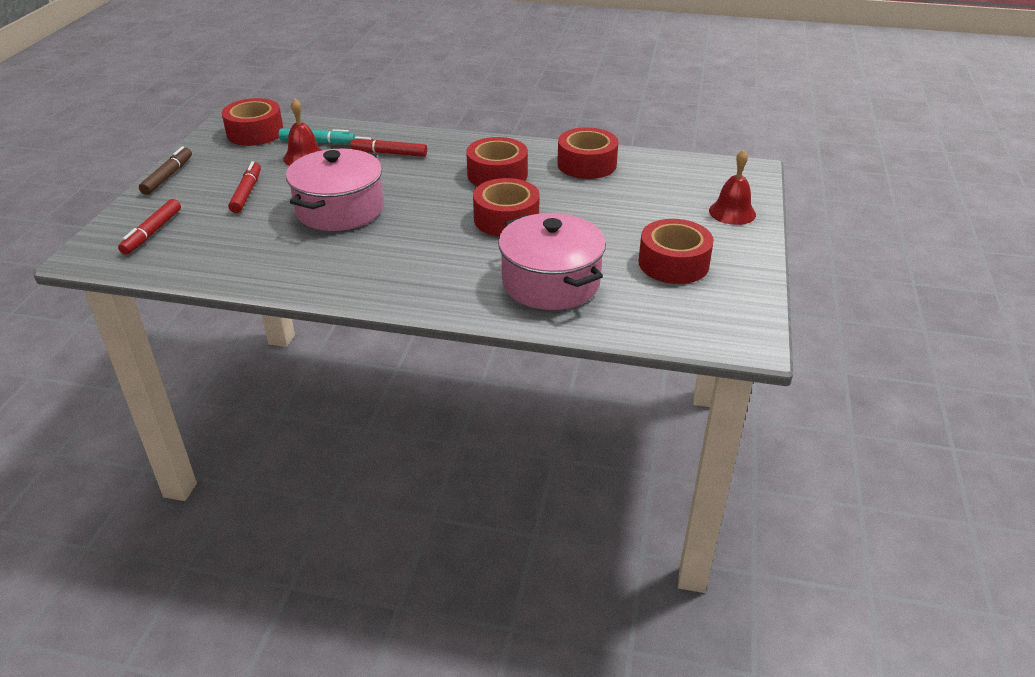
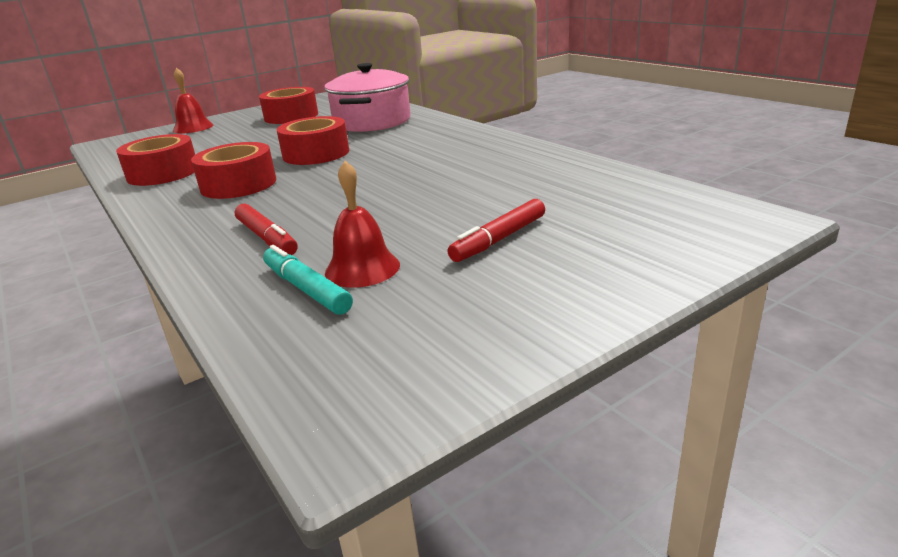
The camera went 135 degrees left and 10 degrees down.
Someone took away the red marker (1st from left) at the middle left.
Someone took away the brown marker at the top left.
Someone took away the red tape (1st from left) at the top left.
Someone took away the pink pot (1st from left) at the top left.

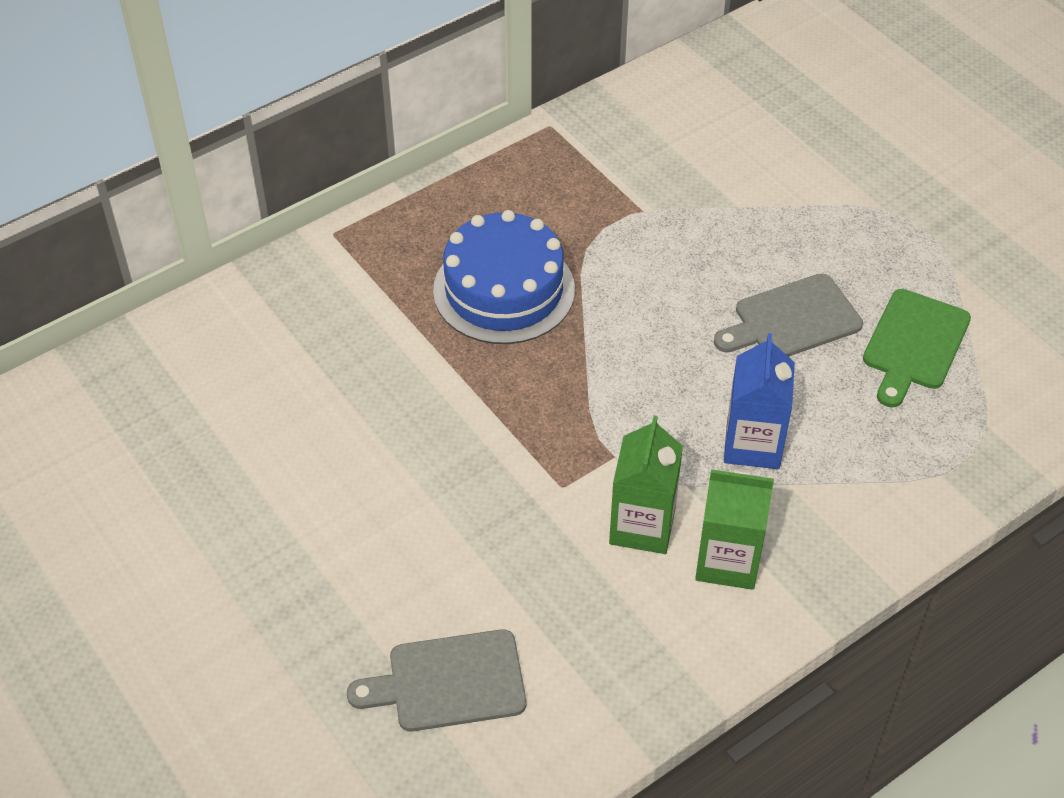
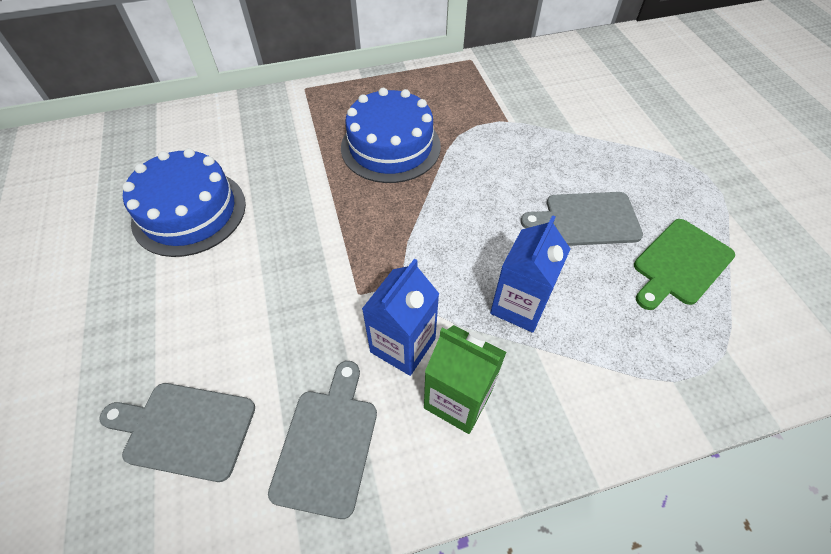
The camera went 20 degrees right and 5 degrees up.
Someone put down the blue cake (1st from left) at the middle left.
Someone put down the grey cutting board (2nd from left) at the bottom centre.
Someone repainted the green carton (1st from left) at the centre, which became the blue carton (1st from left) at the centre.

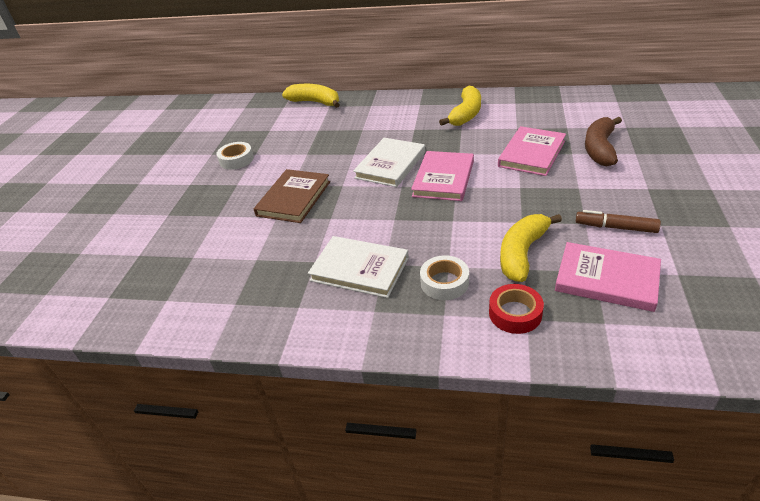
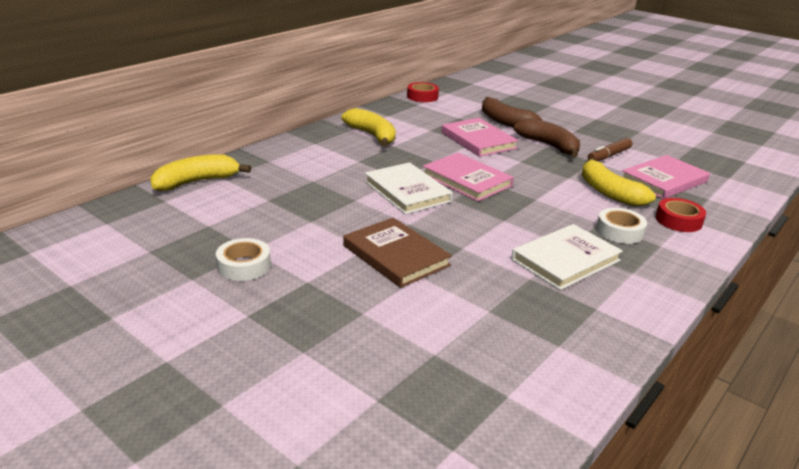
The camera went 65 degrees left and 10 degrees down.
Someone put down the red tape (1st from left) at the top centre.
Someone put down the brown banana (2nd from left) at the top right.

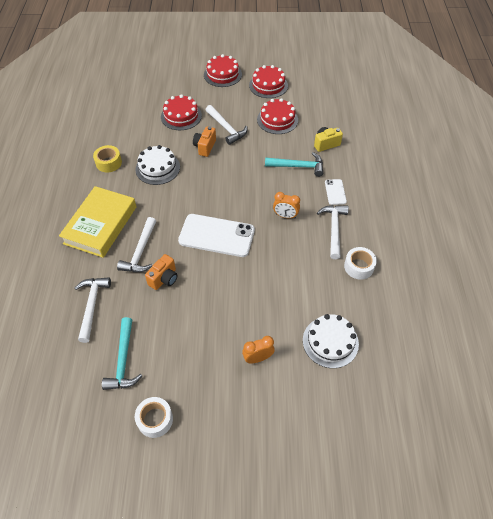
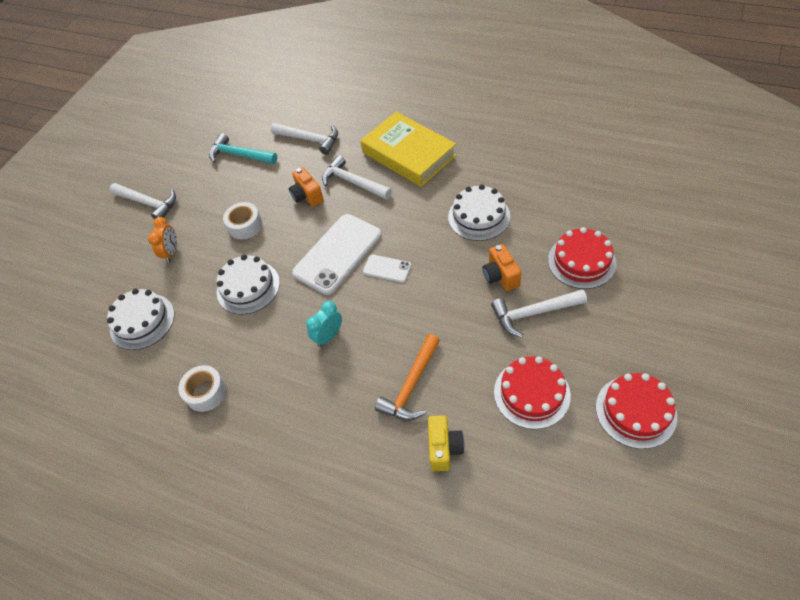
The camera went 120 degrees right and 0 degrees up.
Someone took away the yellow tape at the top left.
Someone took away the red cake (2nd from left) at the top centre.
Someone put down the white cake (2nd from left) at the middle left.
Someone carried the white tape (1st from left in the first image) from the bottom left to the middle left.
Someone carried the white hammer (4th from left in the first image) from the middle right to the middle left.
Someone carried the white phone (2nd from left) from the middle right to the centre.
Someone repainted the turquoise hammer (2nd from left) at the top centre, which became the orange hammer at the centre.
Someone repainted the orange clock (2nd from left) at the centre, which became the turquoise clock at the centre.
Someone rotated the orange camera (2nd from left) at the top centre by 150 degrees counterclockwise.

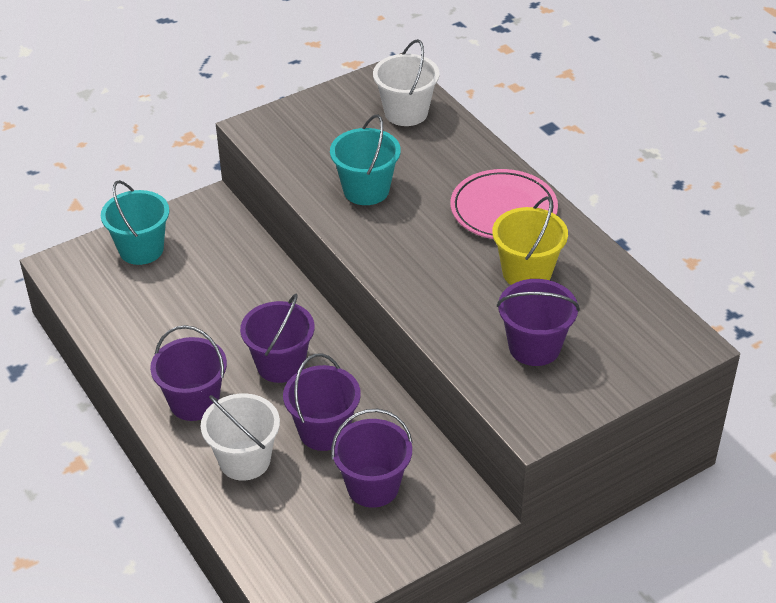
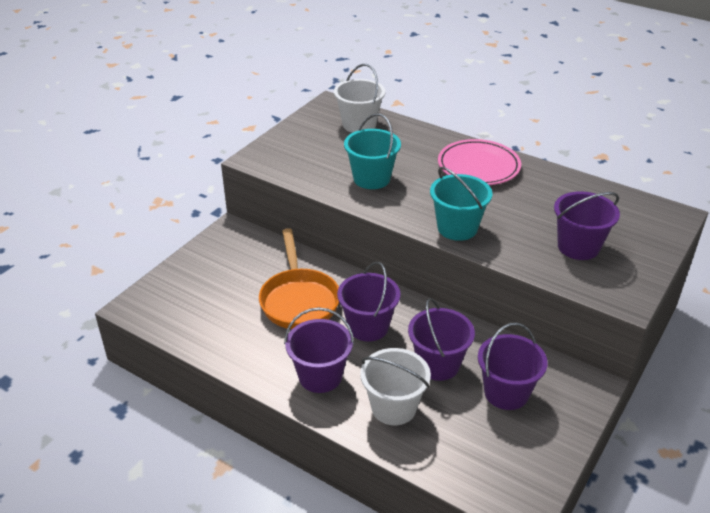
The camera went 25 degrees left and 5 degrees down.
Someone took away the yellow bucket at the middle right.
Someone put down the orange pan at the centre.
Someone carried the turquoise bucket (1st from left in the first image) from the middle left to the centre.

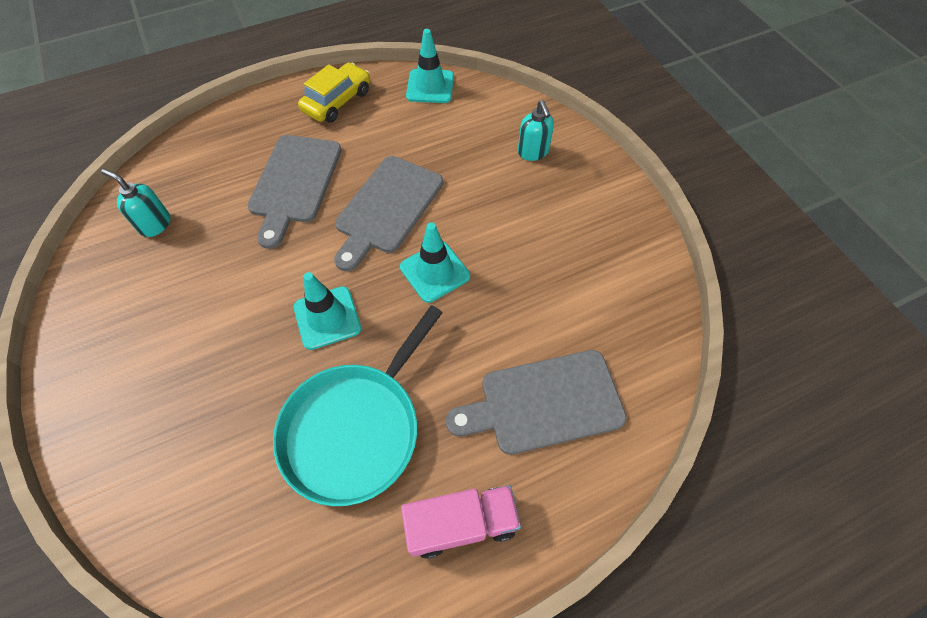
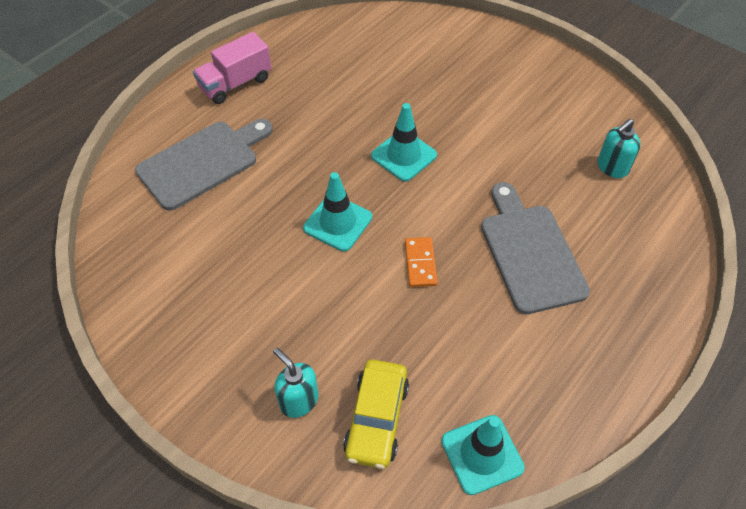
The camera went 155 degrees right and 5 degrees down.
Someone took away the turquoise pan at the centre.
Someone carried the yellow car from the top centre to the bottom centre.
Someone swapped the grey cutting board (2nd from left) at the centre for the orange domino at the centre.
Someone rotated the turquoise soap dispenser (1st from left in the first image) at the top left by 135 degrees clockwise.

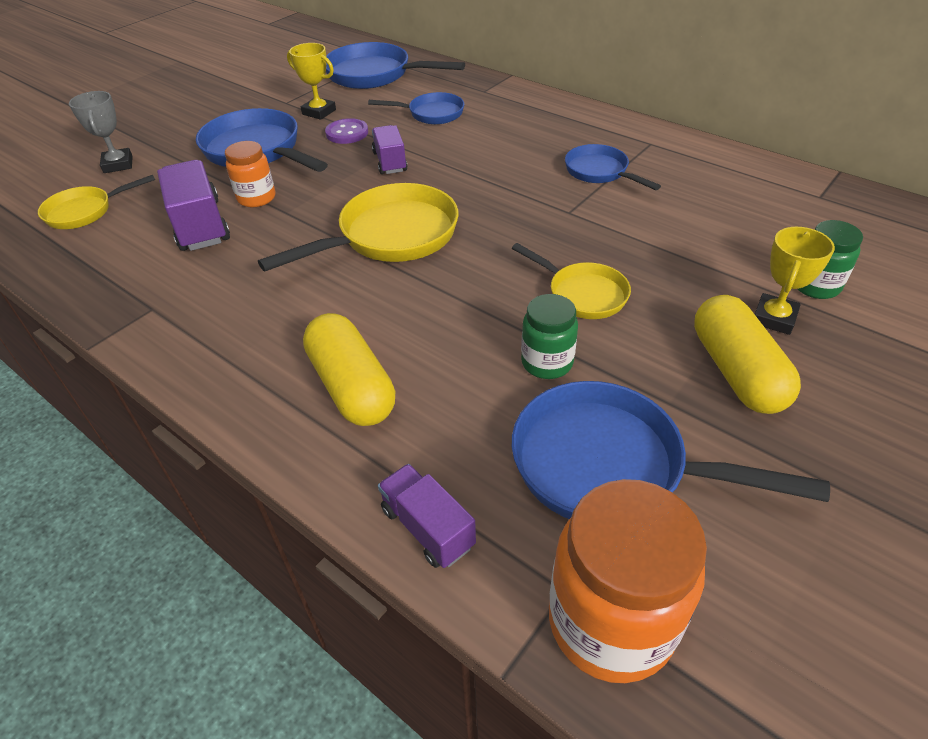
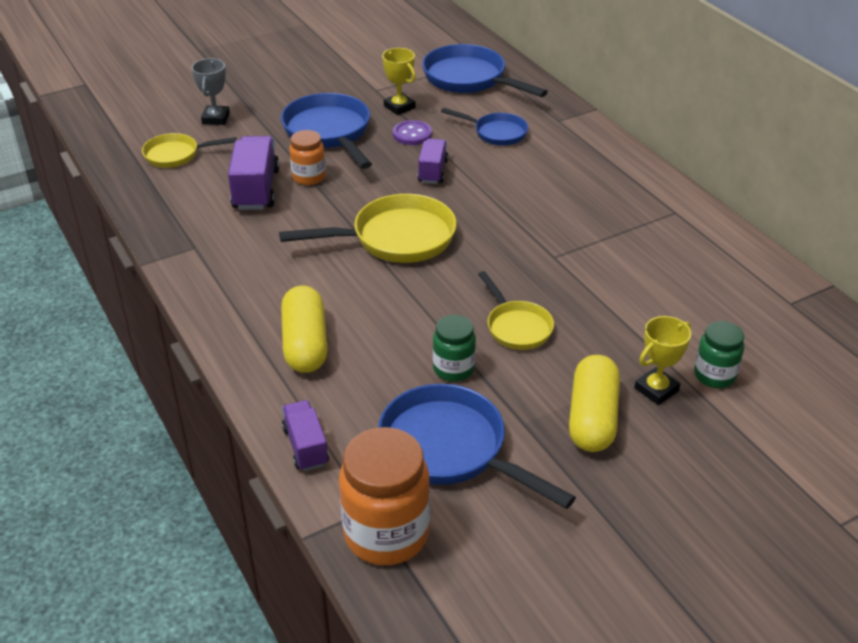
The camera went 20 degrees right and 5 degrees down.
Someone took away the blue pan (4th from left) at the top centre.

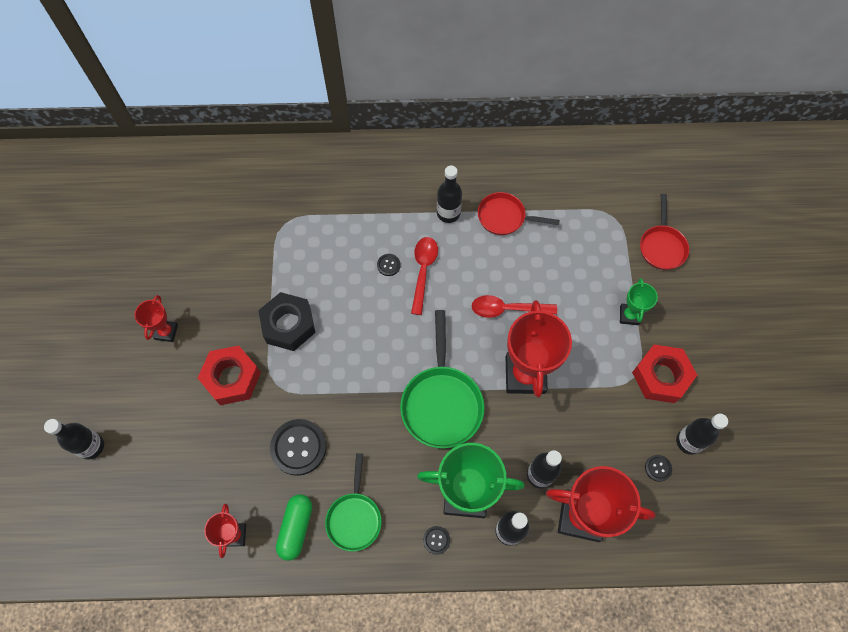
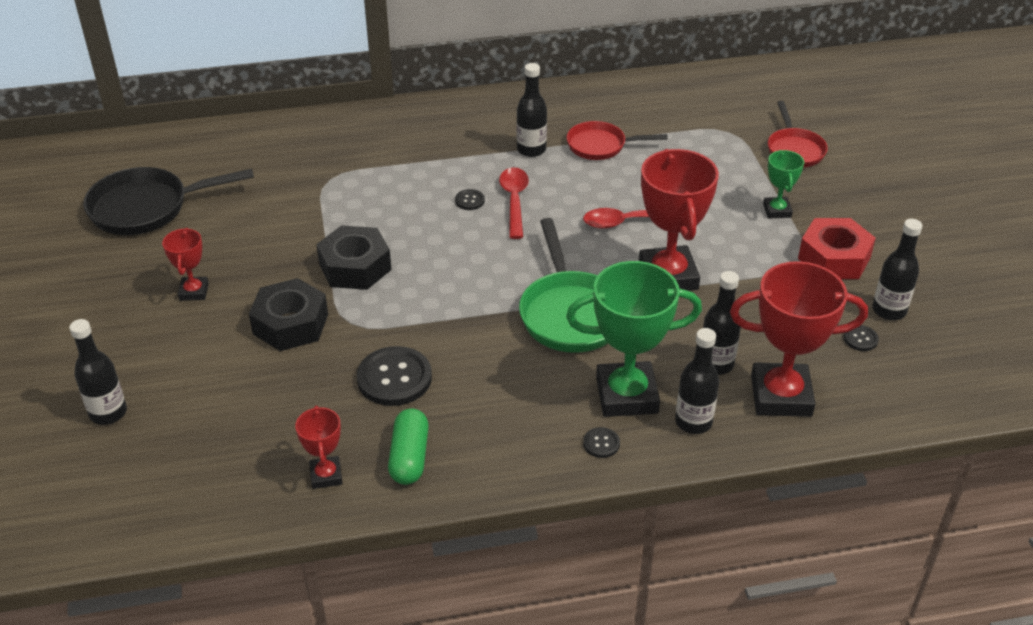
The camera went 10 degrees left and 25 degrees down.
Someone took away the green pan (1st from left) at the bottom centre.
Someone put down the black pan at the top left.
Someone repainted the red nut (1st from left) at the middle left, which became the black nut (1st from left) at the middle left.

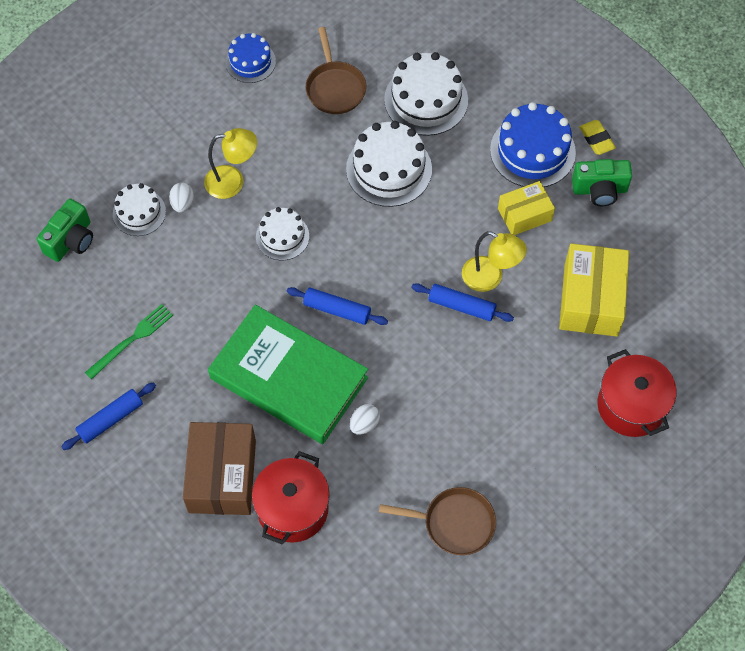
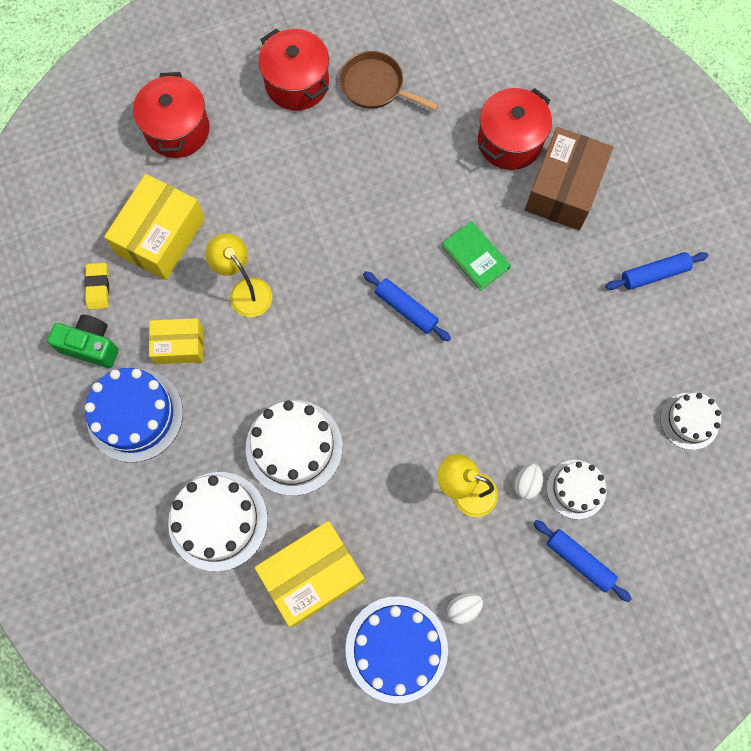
The camera went 160 degrees left and 10 degrees up.
Someone took away the green camera (1st from left) at the middle left.
Someone took away the green fork at the middle left.
Someone put down the red pot (2nd from left) at the top centre.
Someone carried the white cake (2nd from left in the first image) from the centre to the middle right.
Someone carried the white egg (2nd from left in the first image) from the centre to the bottom centre.
Someone carried the blue rolling pin (3rd from left in the first image) from the centre to the bottom right.
Someone carried the yellow eraser from the top right to the middle left.
Someone swapped the brown pan (1st from left) at the top centre for the yellow box (3rd from left) at the bottom centre.
Someone scaled the green book at the centre by 0.45.
Someone scaled the blue cake (1st from left in the first image) at the top centre by 1.64.

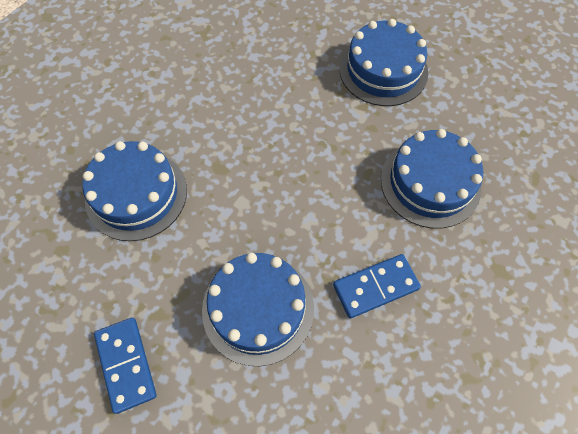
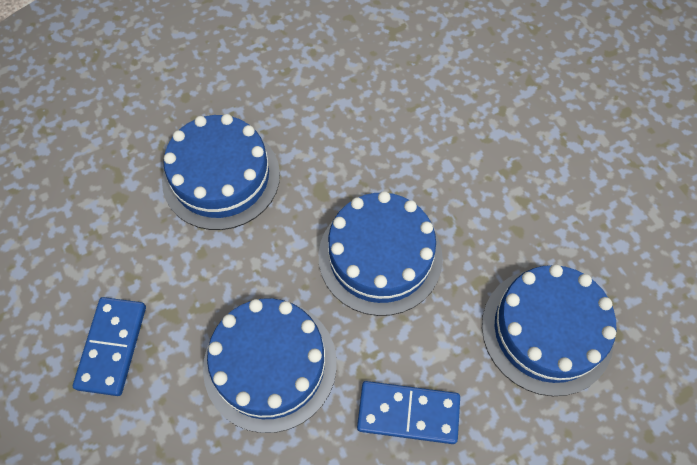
The camera went 30 degrees right and 0 degrees up.
Someone carried the blue cake (3rd from left) from the top centre to the centre.

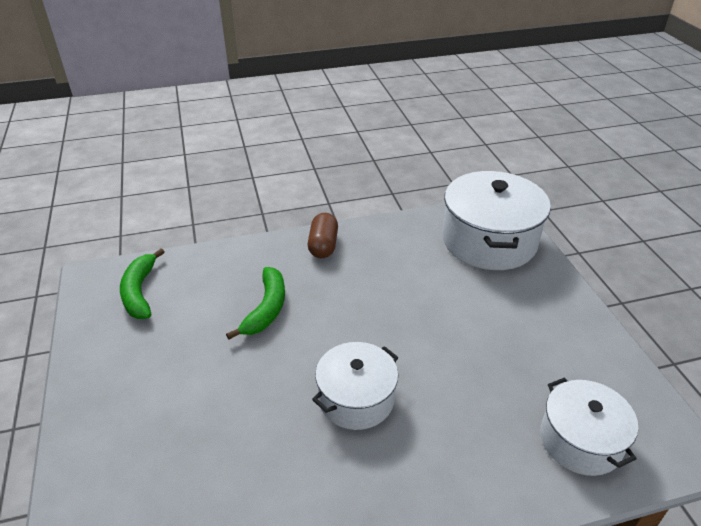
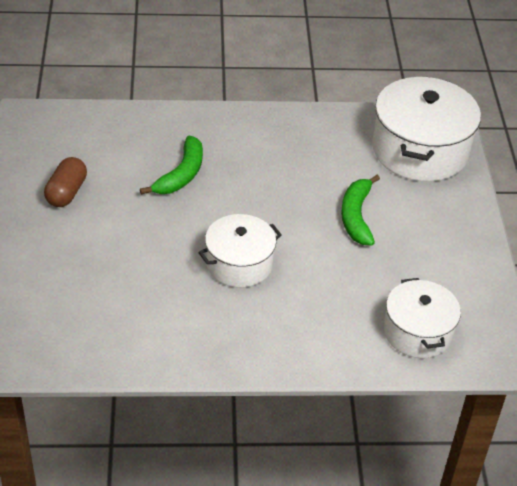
The camera went 10 degrees right and 5 degrees up.
Someone carried the green banana (1st from left in the first image) from the middle left to the middle right.
Someone carried the brown capsule from the centre to the middle left.

